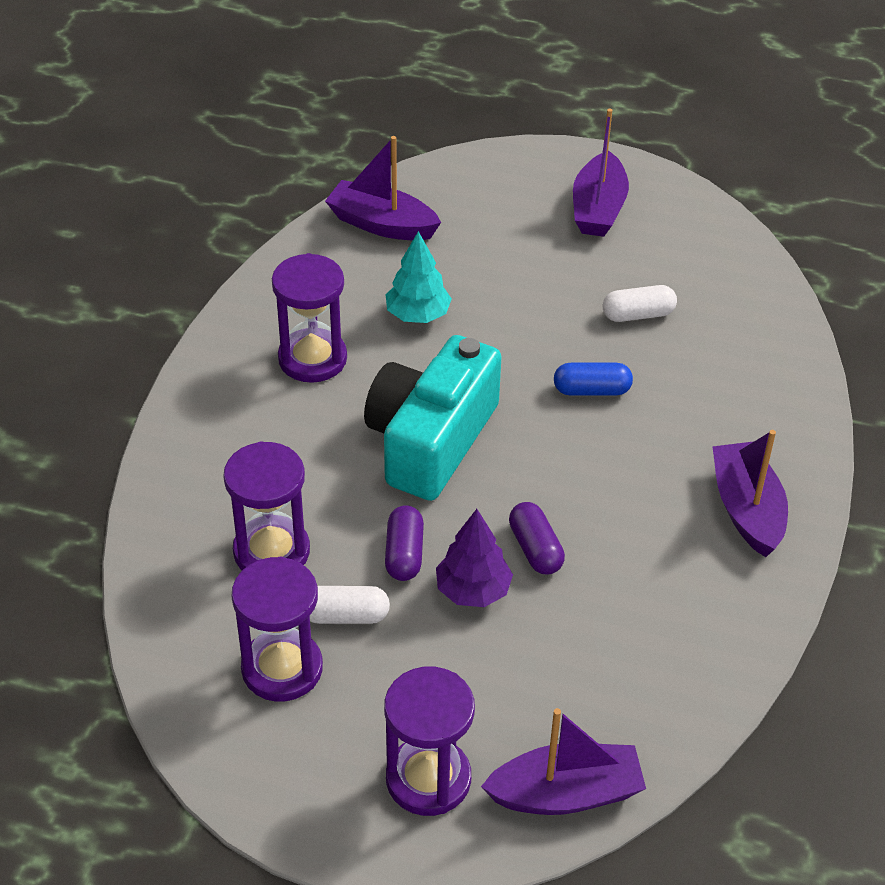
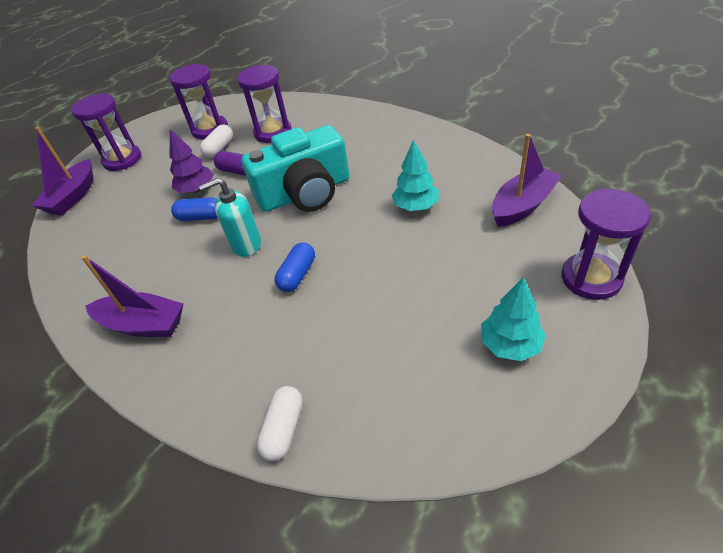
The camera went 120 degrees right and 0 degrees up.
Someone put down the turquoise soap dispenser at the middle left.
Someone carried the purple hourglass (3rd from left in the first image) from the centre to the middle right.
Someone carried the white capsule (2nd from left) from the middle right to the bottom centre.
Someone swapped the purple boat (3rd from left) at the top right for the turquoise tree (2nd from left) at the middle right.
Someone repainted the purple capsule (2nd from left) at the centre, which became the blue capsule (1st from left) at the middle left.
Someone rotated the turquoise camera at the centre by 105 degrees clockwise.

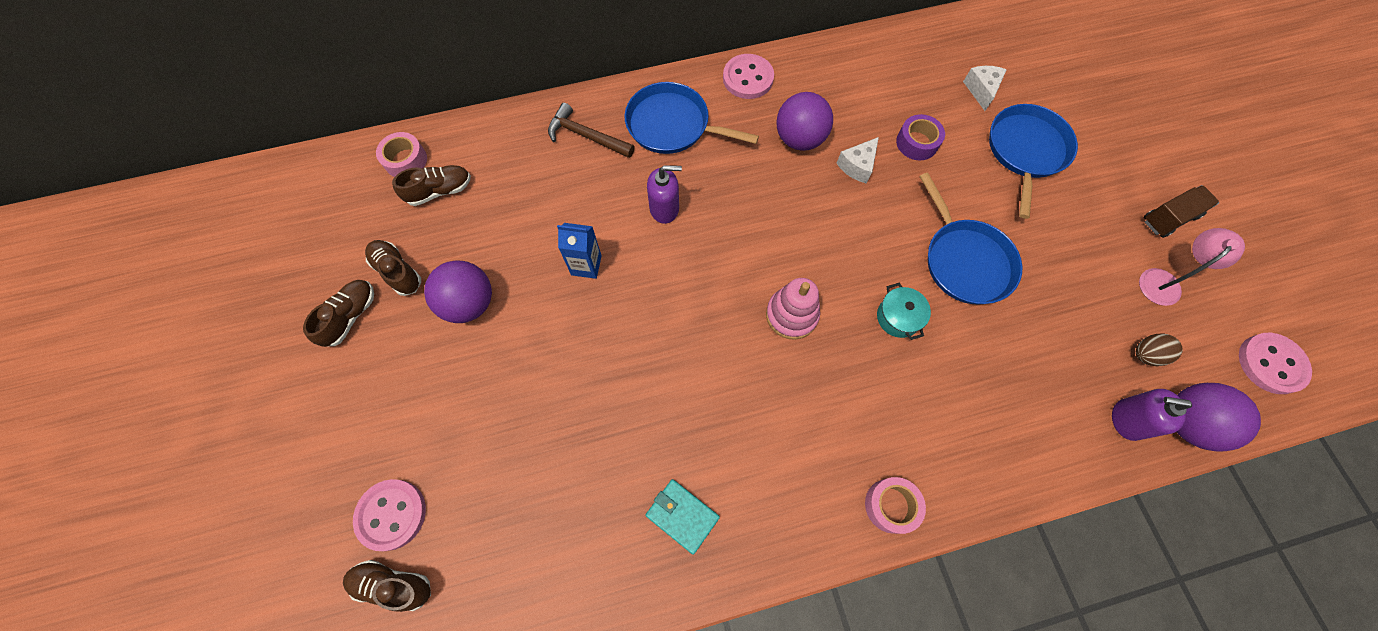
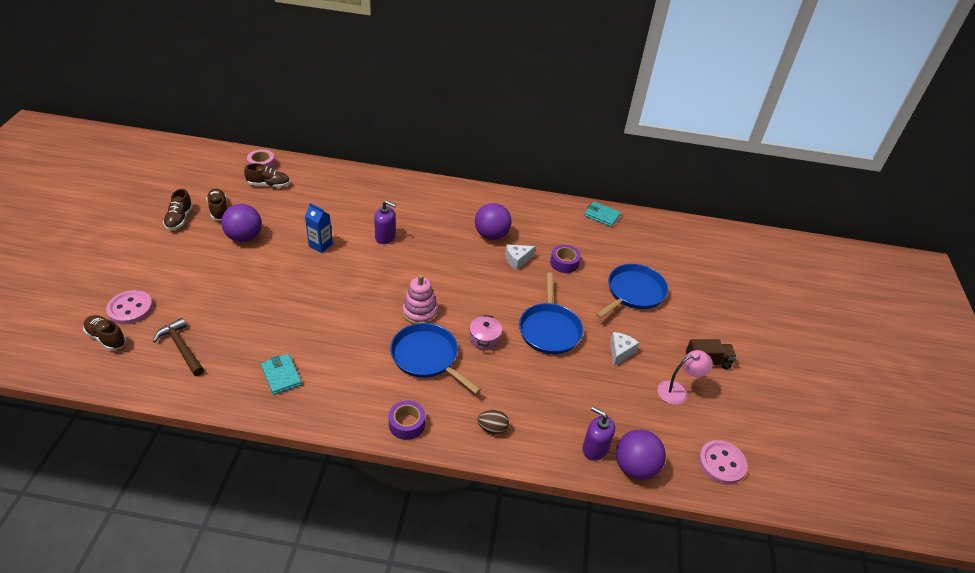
The camera went 20 degrees right and 25 degrees down.
Someone took away the pink button (2nd from left) at the top centre.
Someone put down the turquoise wallet (2nd from left) at the centre.
Someone carried the brown hammer from the top centre to the middle left.
Someone carried the blue pan (1st from left) from the top centre to the centre.
Someone carried the white cheese (2nd from left) from the top right to the centre.
Someone carried the brown egg from the middle right to the bottom centre.
Someone repainted the pink tape (2nd from left) at the bottom centre, which became the purple tape (1st from left) at the bottom centre.
Someone repainted the turquoise pot at the centre, which became the pink pot at the centre.
Someone rotated the brown shoe (1st from left in the first image) at the middle left by 135 degrees clockwise.

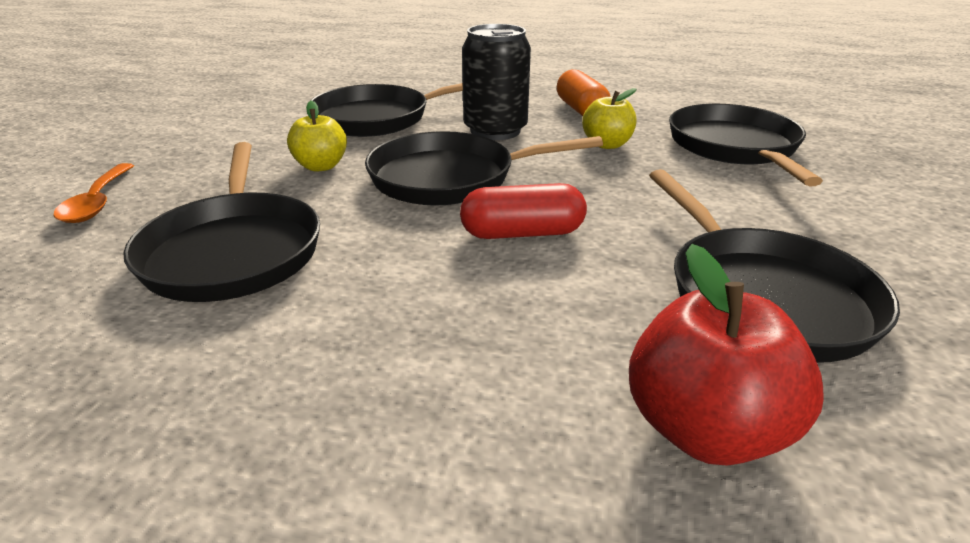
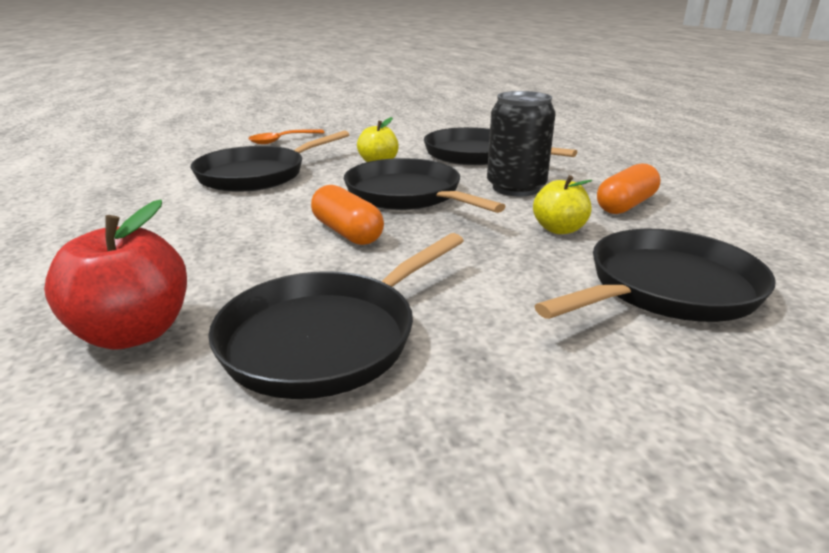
The camera went 60 degrees right and 5 degrees down.
Someone repainted the red capsule at the centre, which became the orange capsule (1st from left) at the centre.

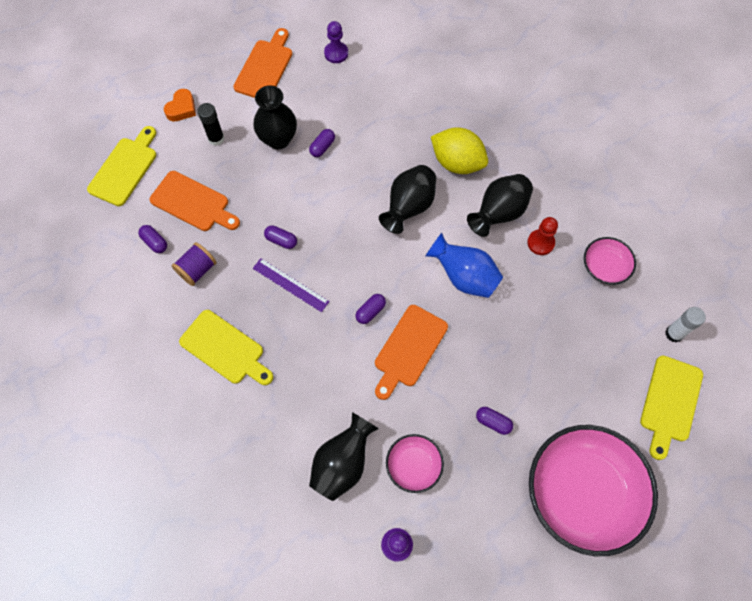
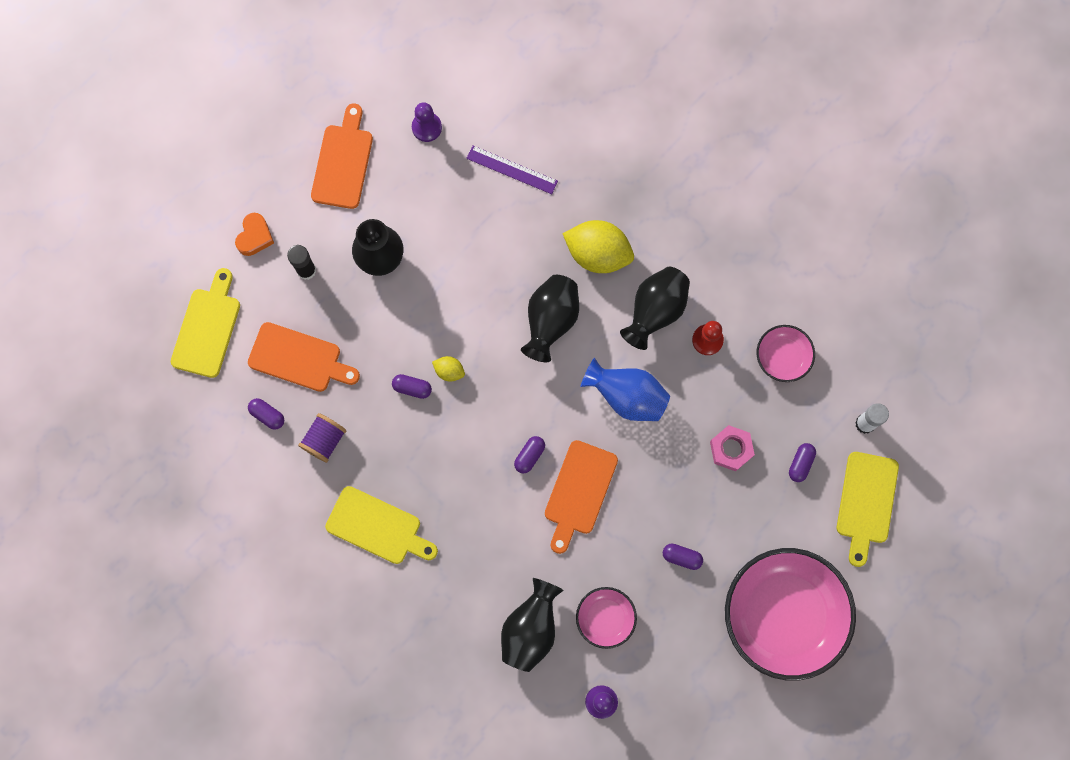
The camera went 10 degrees left and 10 degrees up.
Someone put down the yellow lemon (1st from left) at the centre.
Someone put down the pink nut at the middle right.
Someone carried the purple ruler from the centre to the top centre.
Someone carried the purple capsule (3rd from left in the first image) from the top centre to the middle right.

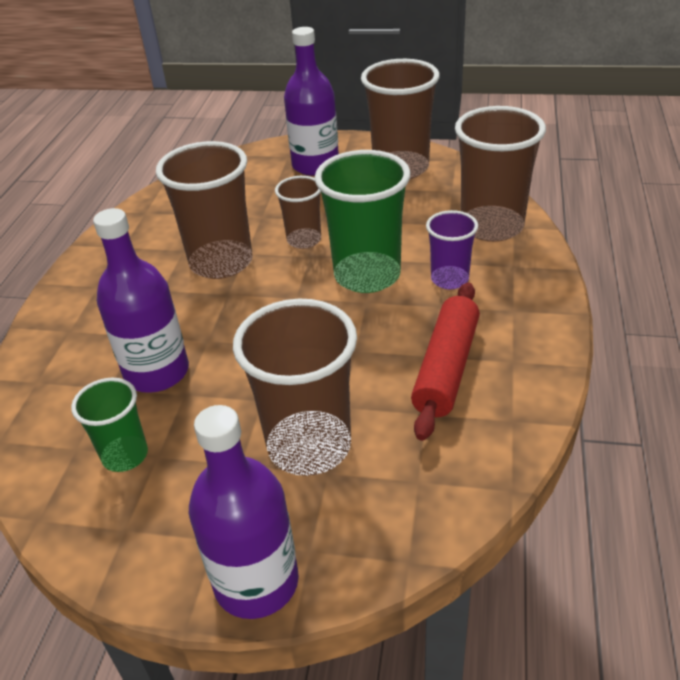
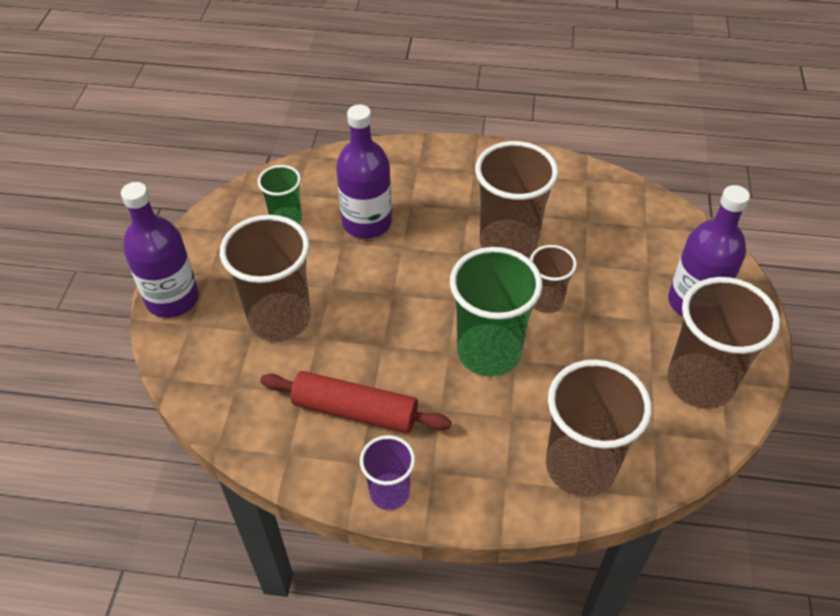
The camera went 85 degrees right and 10 degrees up.
Someone carried the purple cup from the centre to the bottom centre.

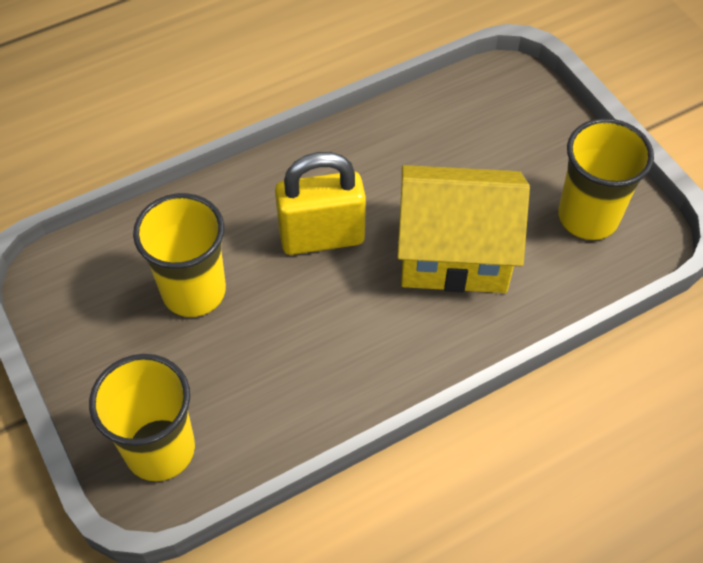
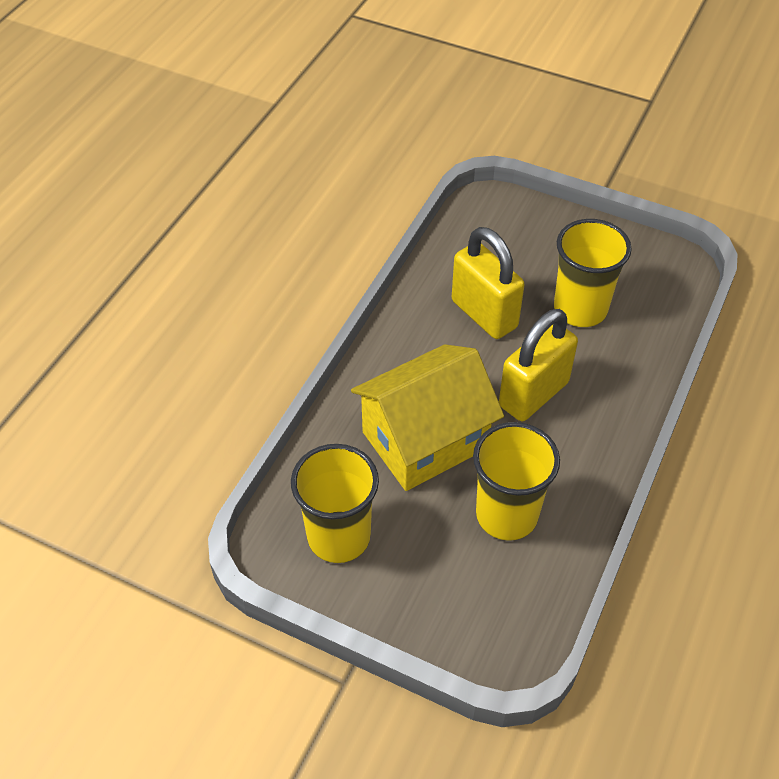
The camera went 145 degrees right and 5 degrees down.
Someone put down the yellow padlock (1st from left) at the centre.
Someone carried the yellow cup (1st from left in the first image) from the bottom left to the centre.

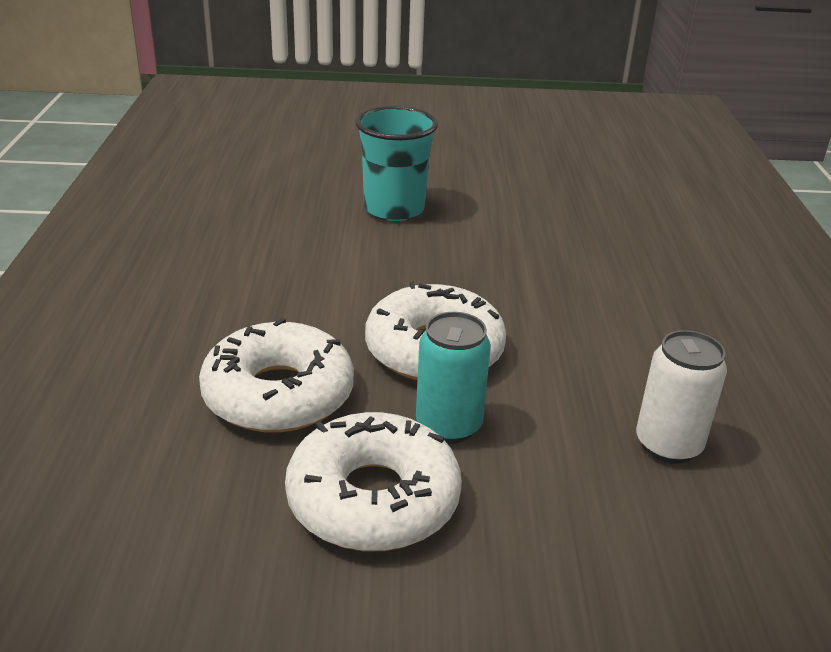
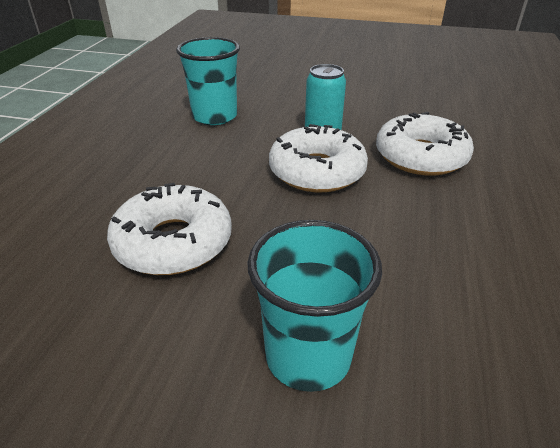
The camera went 165 degrees left and 5 degrees up.
Someone carried the white donut (2nd from left in the first image) from the bottom centre to the middle left.
Someone swapped the white can at the middle right for the turquoise cup (1st from left) at the top centre.

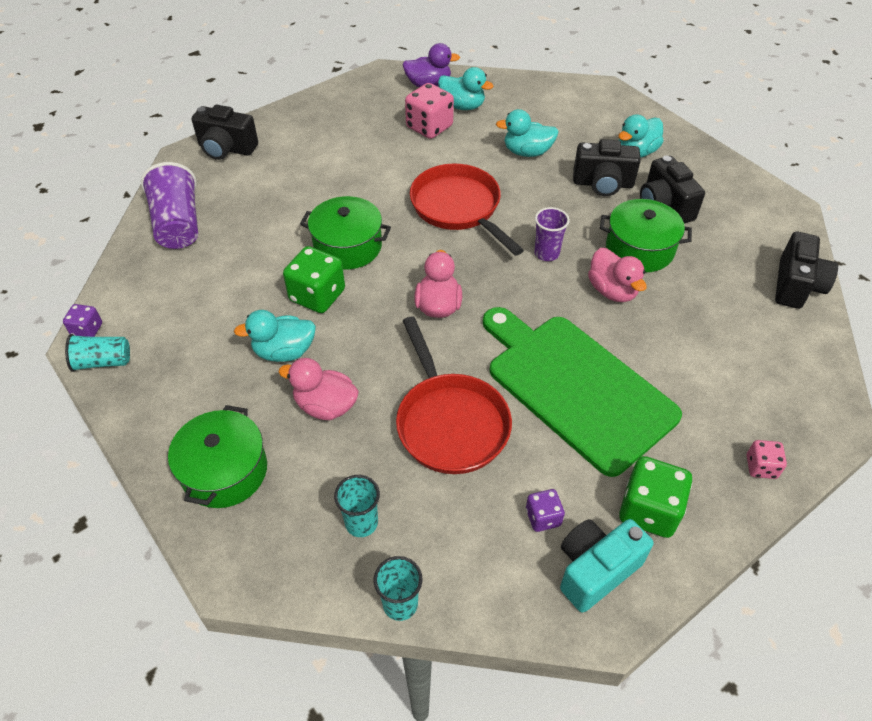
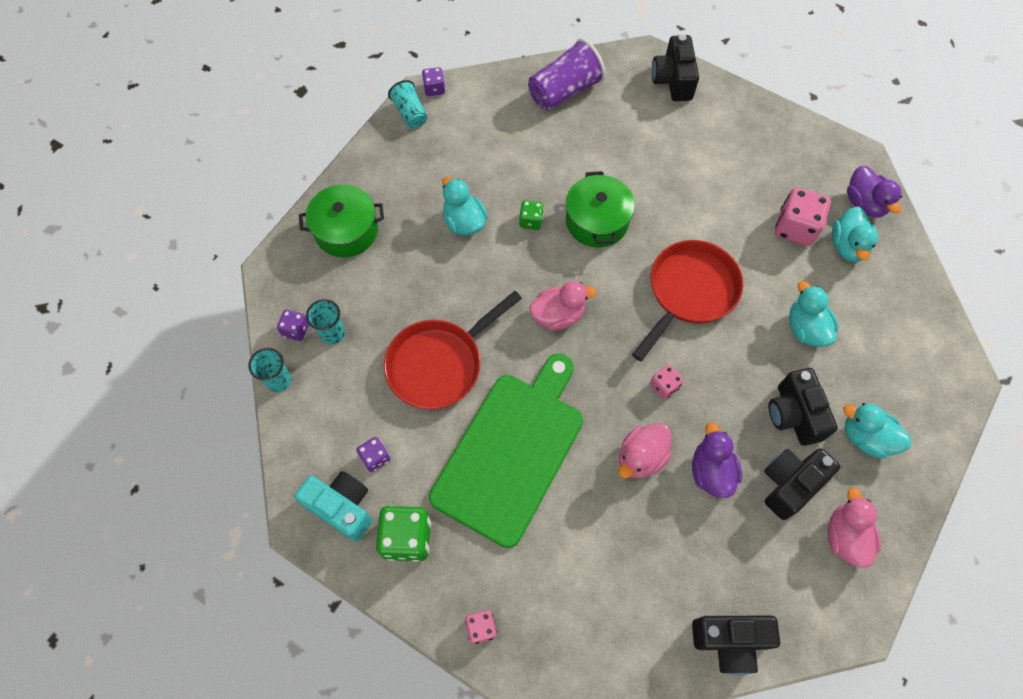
The camera went 70 degrees right and 15 degrees up.
Someone put down the purple dice (1st from left) at the middle left.
Someone carried the pink duck (1st from left in the first image) from the centre to the bottom right.
Someone swapped the purple cup (2nd from left) at the top centre for the pink dice (2nd from left) at the centre.
Someone swapped the green pot (3rd from left) at the top right for the purple duck (1st from left) at the middle right.
Someone scaled the green dice (1st from left in the first image) at the centre by 0.55.

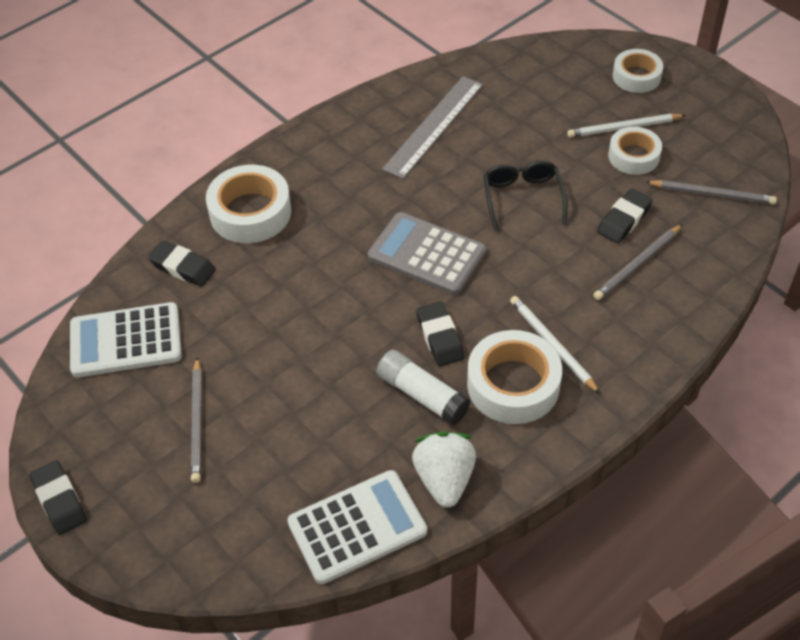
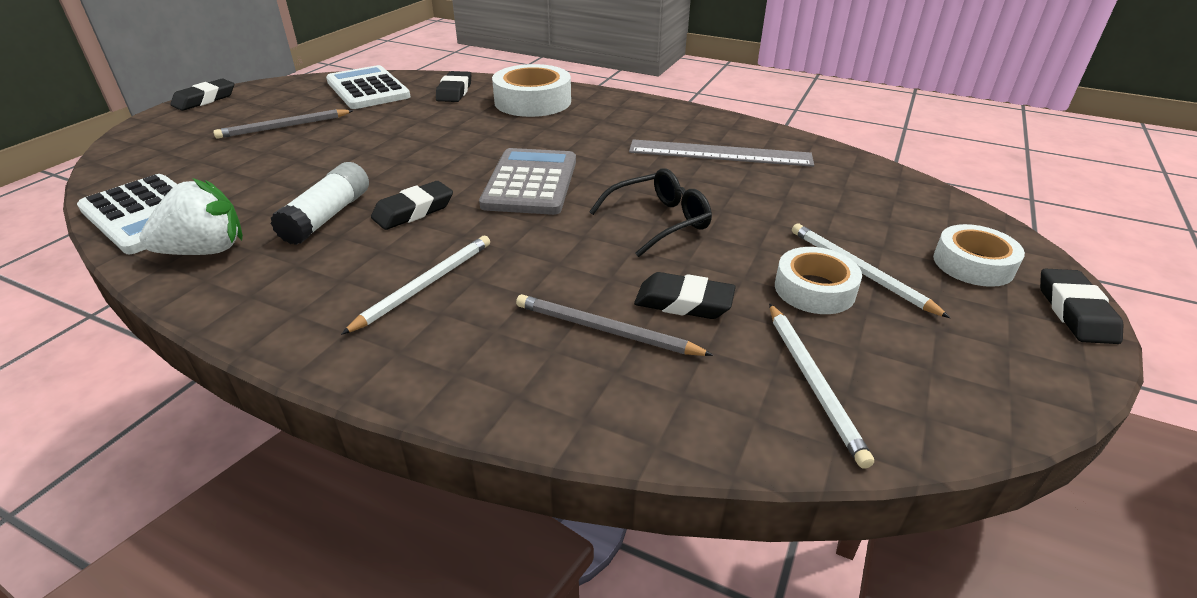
The camera went 65 degrees right and 15 degrees down.
Someone took away the white tape (2nd from left) at the centre.
Someone put down the black eraser (5th from left) at the middle right.
Someone repainted the grey pencil (3rd from left) at the top right, which became the white pencil (2nd from left) at the middle right.

